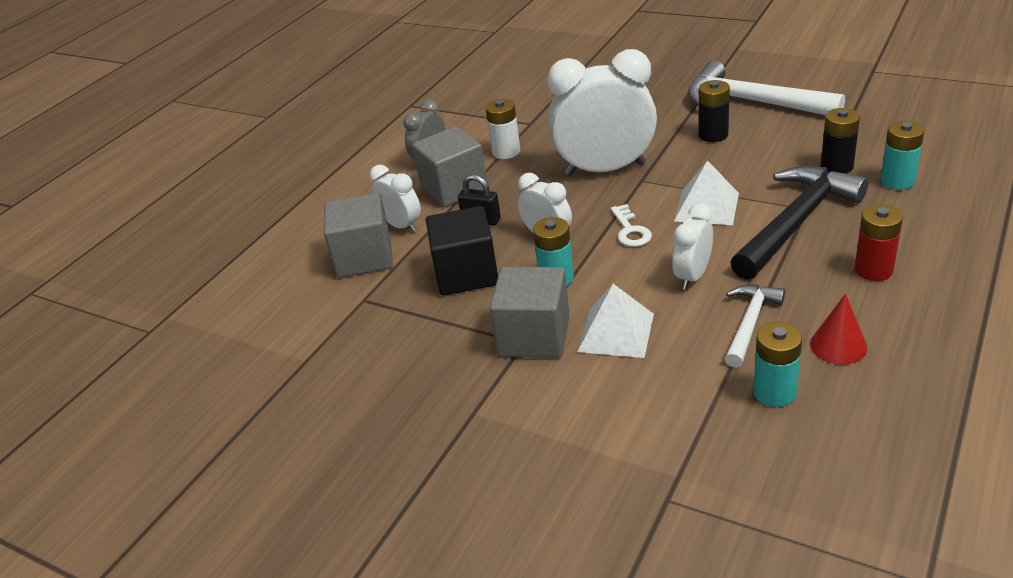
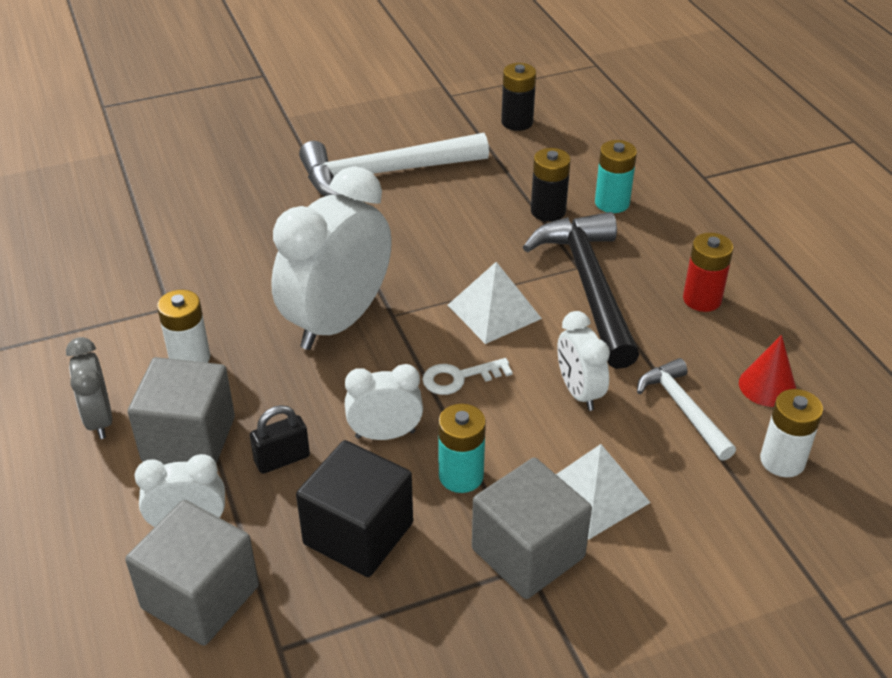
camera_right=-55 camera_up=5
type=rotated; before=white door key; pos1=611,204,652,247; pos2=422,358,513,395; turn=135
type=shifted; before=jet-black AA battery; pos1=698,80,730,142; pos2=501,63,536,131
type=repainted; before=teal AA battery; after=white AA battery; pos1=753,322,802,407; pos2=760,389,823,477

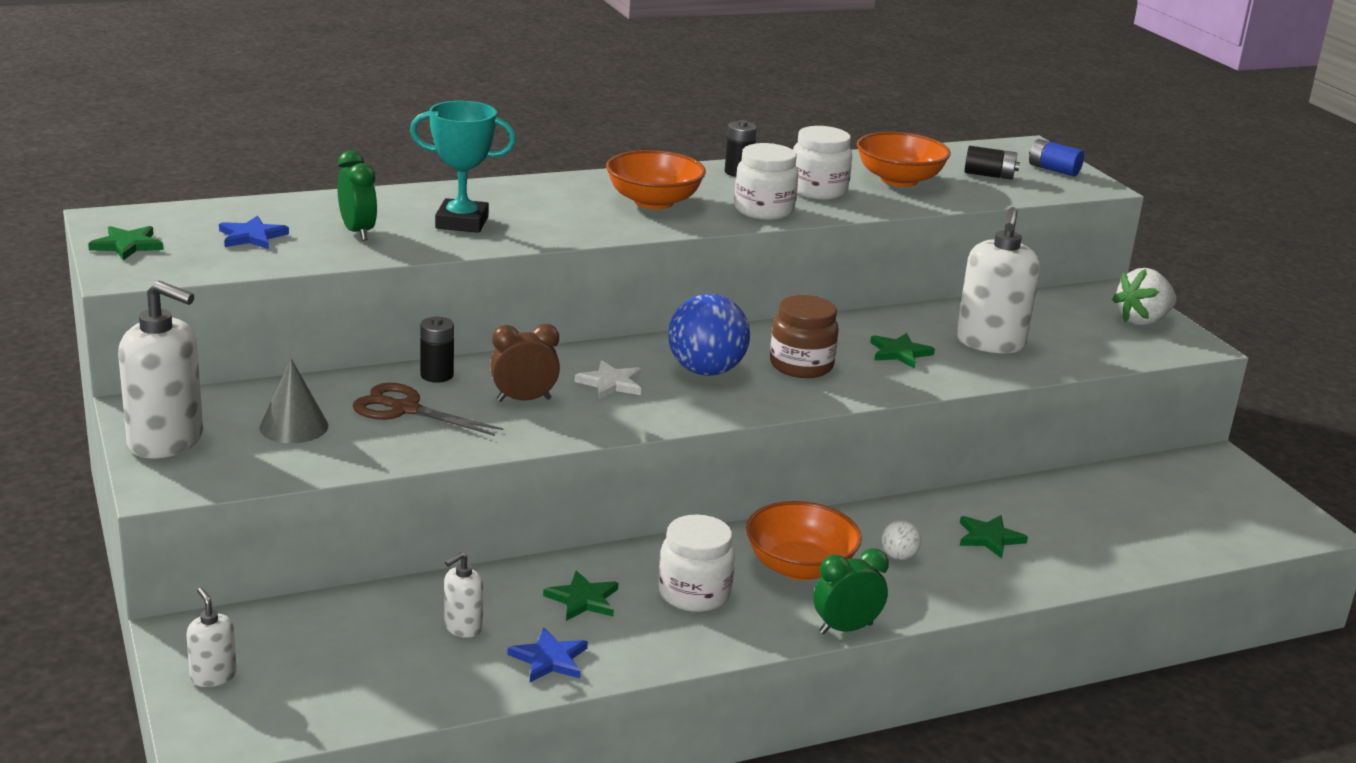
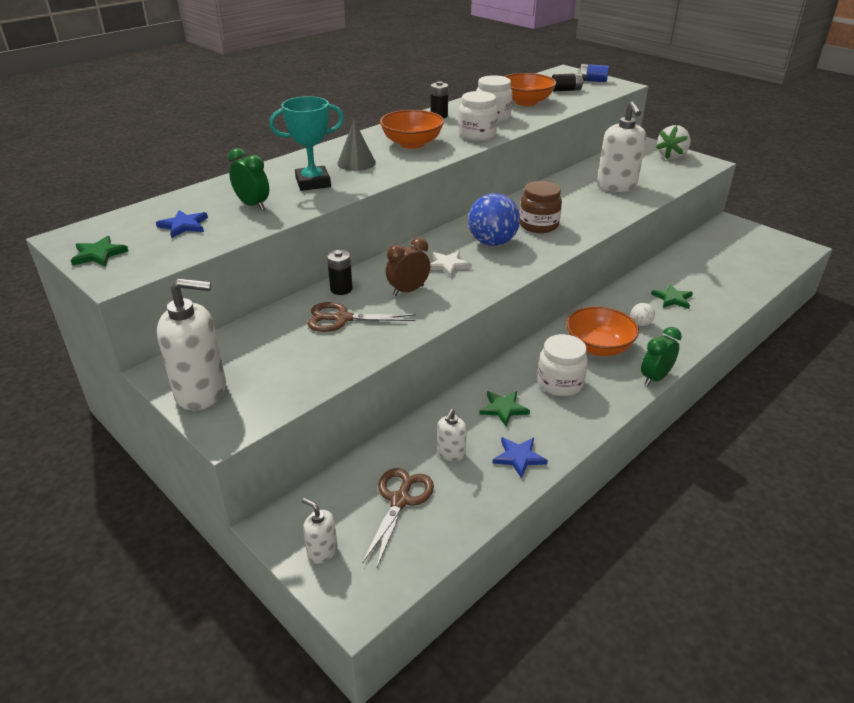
camera_right=-20 camera_up=10
type=shifted; before=grey cone shape; pos1=259,359,328,443; pos2=337,121,376,171
type=gone; before=emerald five-pointed star; pos1=870,333,935,368
type=new; after=brown shears; pos2=362,468,434,567

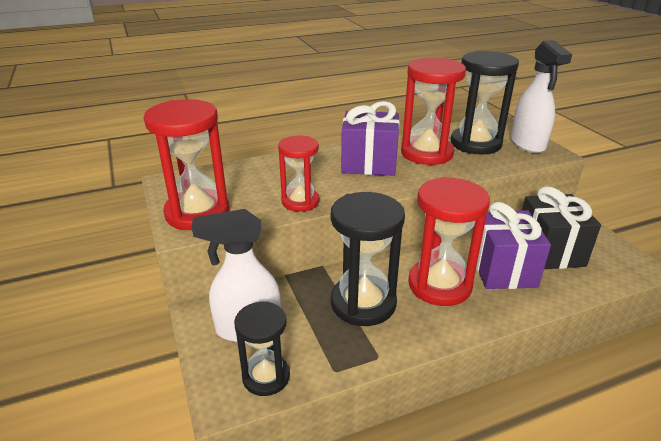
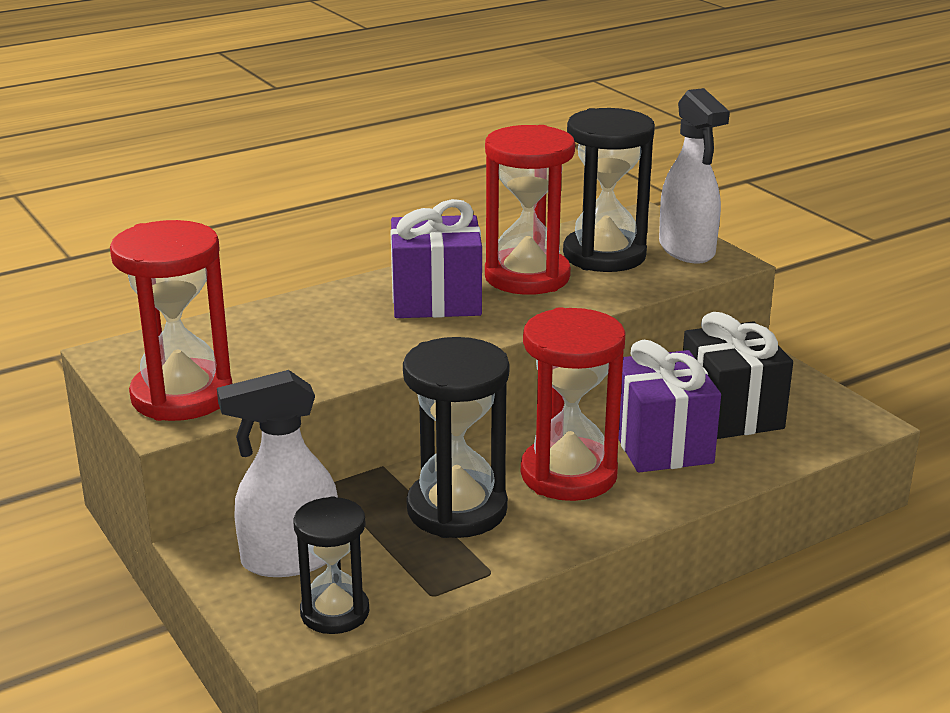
camera_right=-10 camera_up=-5
type=gone; before=red sand timer; pos1=278,136,319,212

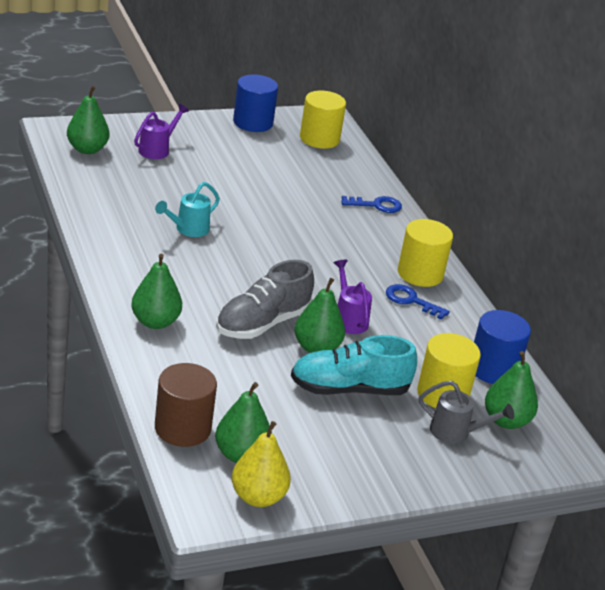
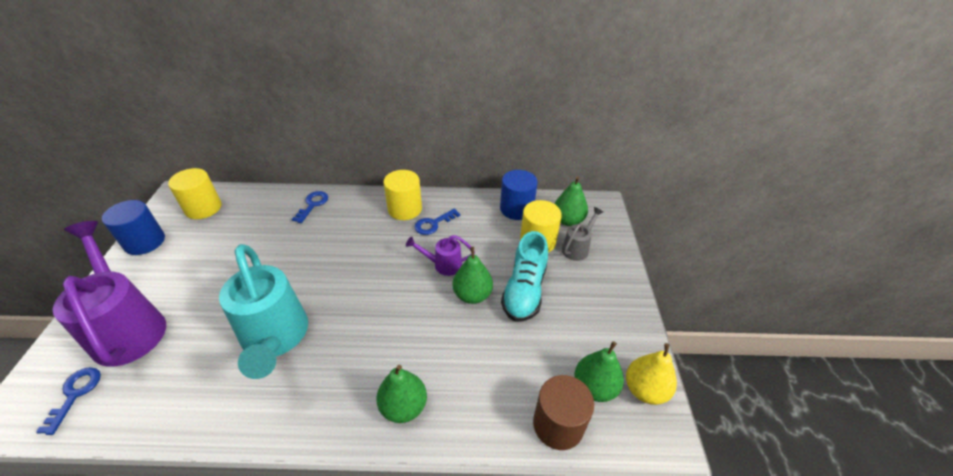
camera_right=-65 camera_up=10
type=swapped; before=emerald pear fruit; after=cobalt door key; pos1=67,86,110,154; pos2=36,367,101,435
type=scaled; before=violet watering pot; pos1=134,104,189,159; pos2=53,221,166,367; scale=2.1
type=scaled; before=teal watering pot; pos1=155,182,220,237; pos2=219,244,308,379; scale=2.1
type=gone; before=grey shoe; pos1=216,260,314,339

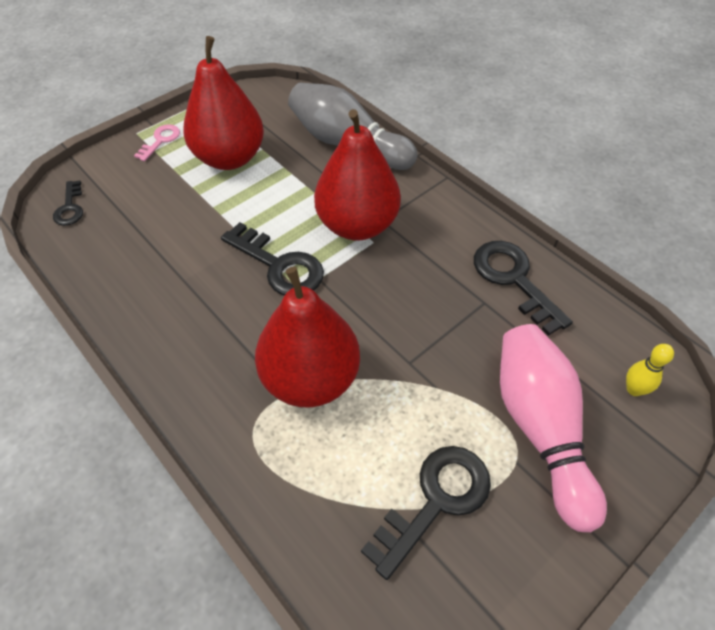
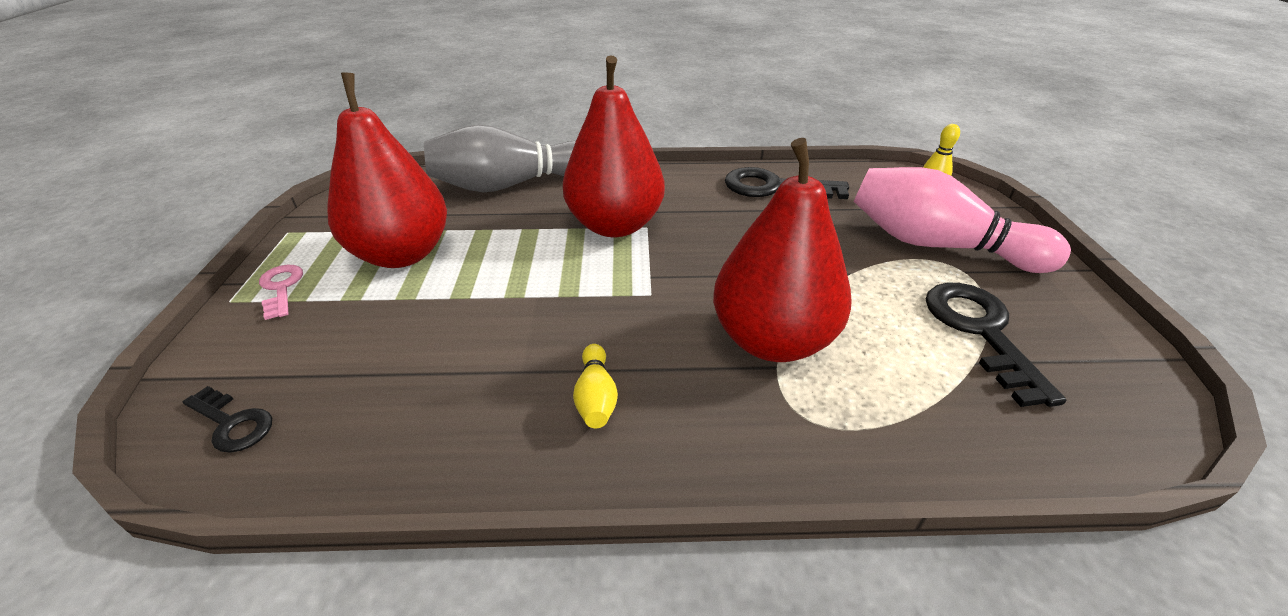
camera_right=-50 camera_up=-15
type=gone; before=jet-black door key; pos1=221,222,324,296
type=new; after=yellow skittle; pos2=573,344,618,428

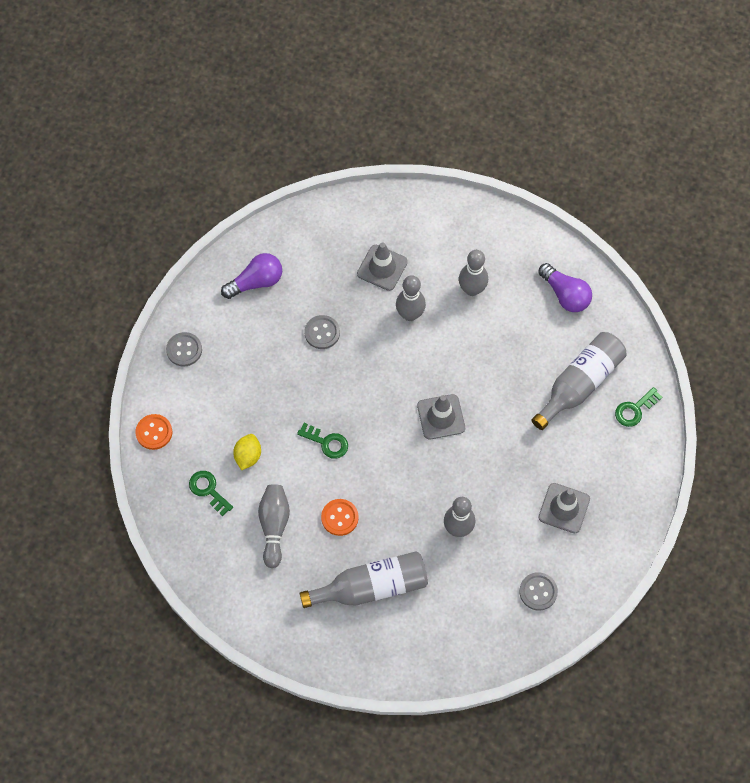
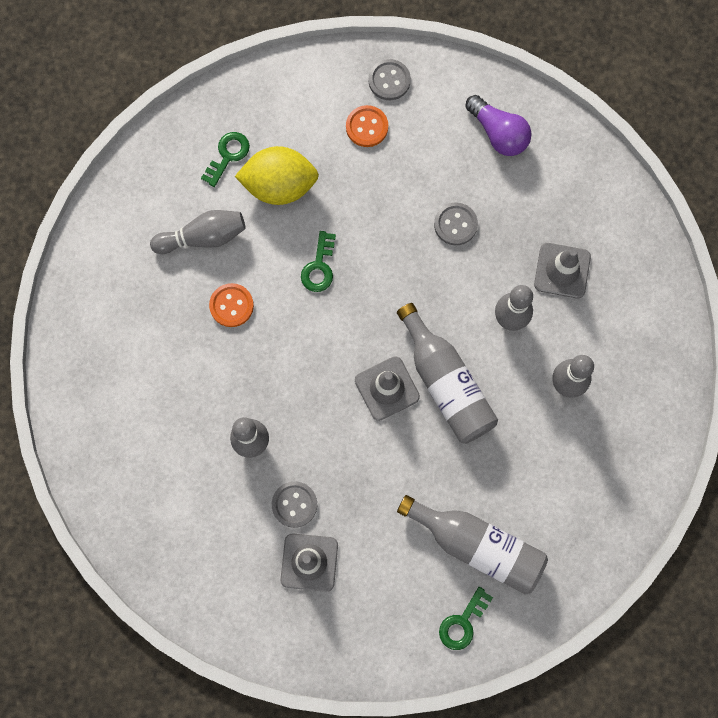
camera_right=75 camera_up=10
type=shifted; before=orange sewing button; pos1=135,414,172,450; pos2=346,105,388,147
type=scaled; before=yellow toy lemon; pos1=233,434,261,470; pos2=235,146,319,205; scale=1.77
type=shifted; before=grey bottle; pos1=300,551,428,608; pos2=397,303,498,444
type=shifted; before=grey sewing button; pos1=519,572,558,611; pos2=272,481,317,528
type=gone; before=violet light bulb; pos1=538,263,592,312
type=rotated; before=emerald door key; pos1=615,387,662,427; pos2=439,587,493,650; turn=-90

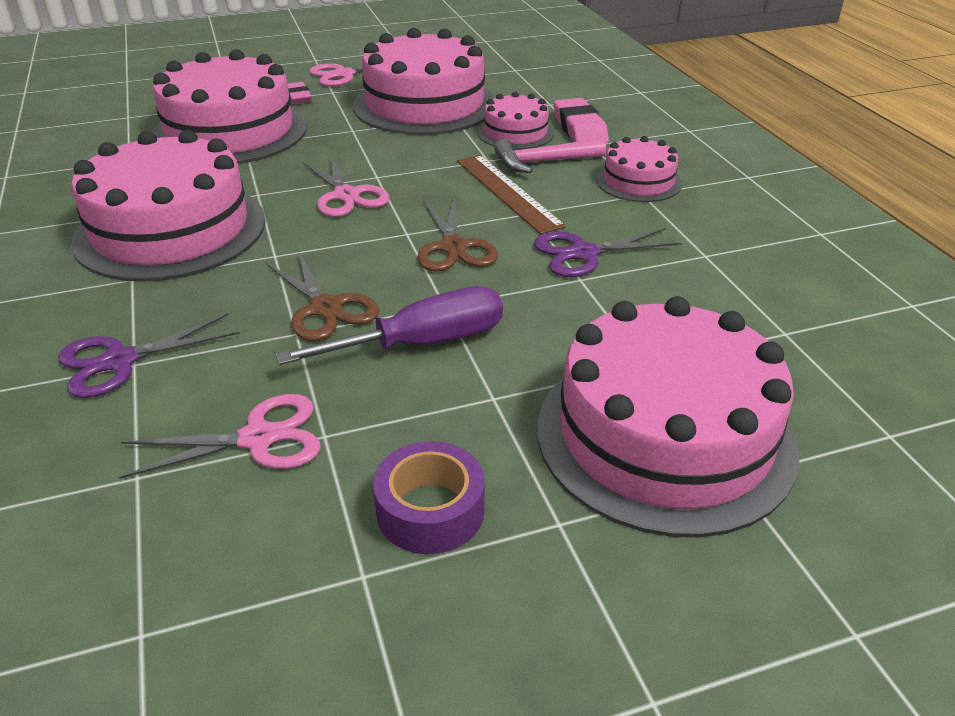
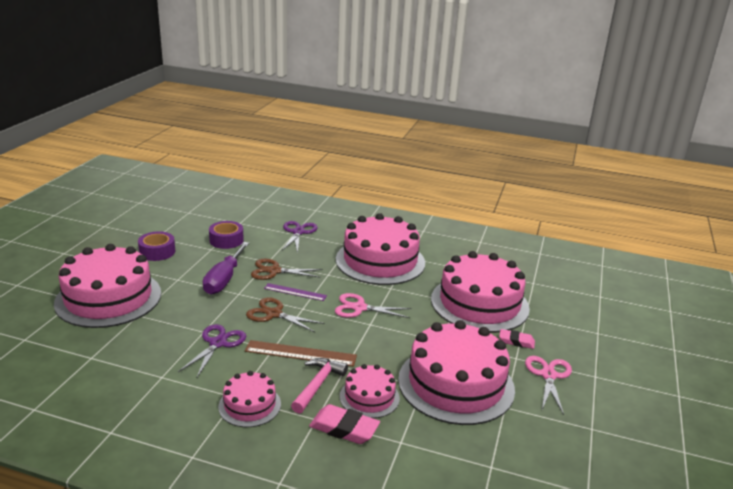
camera_right=125 camera_up=-10
type=swapped; before=rose-pink shears; after=violet roll of tape; pos1=119,394,321,479; pos2=209,221,244,249
type=new; after=violet ruler; pos2=264,283,327,301

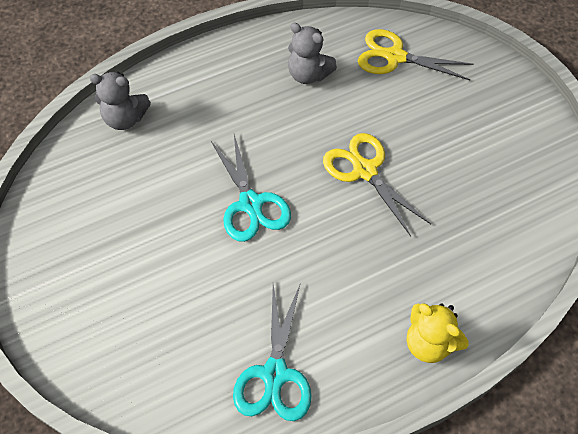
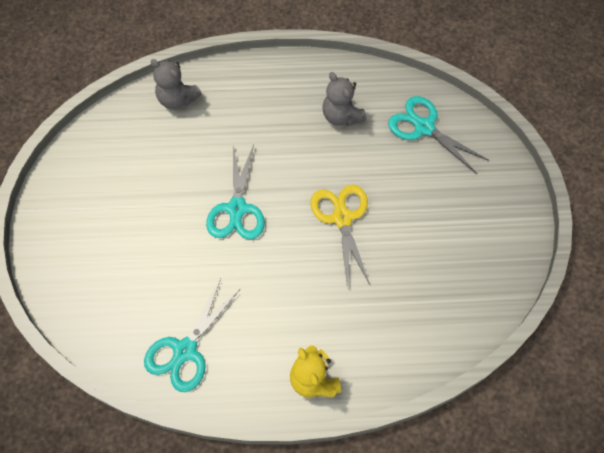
camera_right=25 camera_up=5
type=repainted; before=yellow shears; after=teal shears; pos1=358,29,474,80; pos2=388,96,489,174

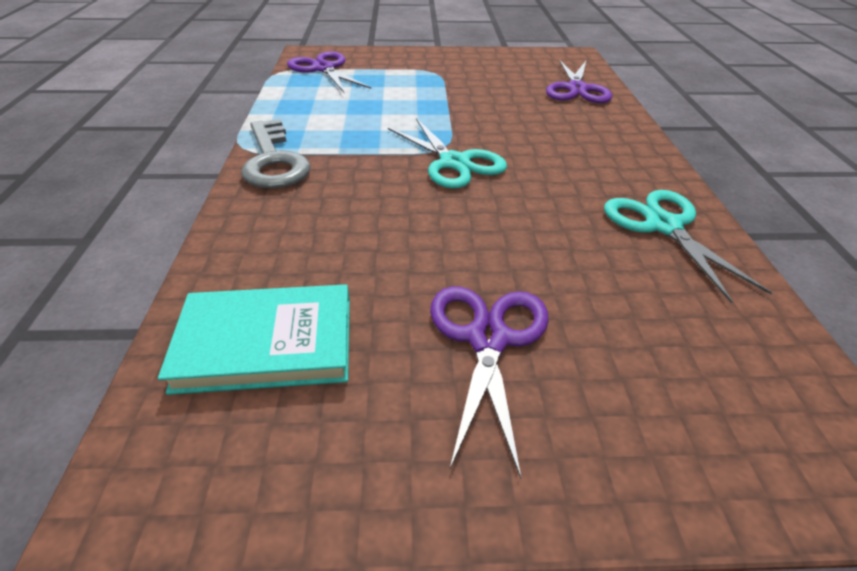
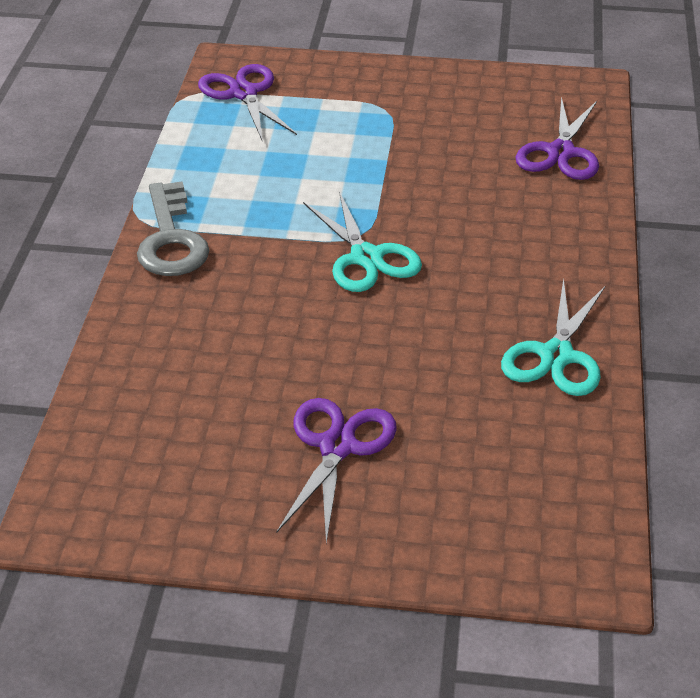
camera_right=10 camera_up=0
type=gone; before=teal book; pos1=158,284,350,395
type=rotated; before=teal shears; pos1=604,190,772,303; pos2=501,278,605,396; turn=-150

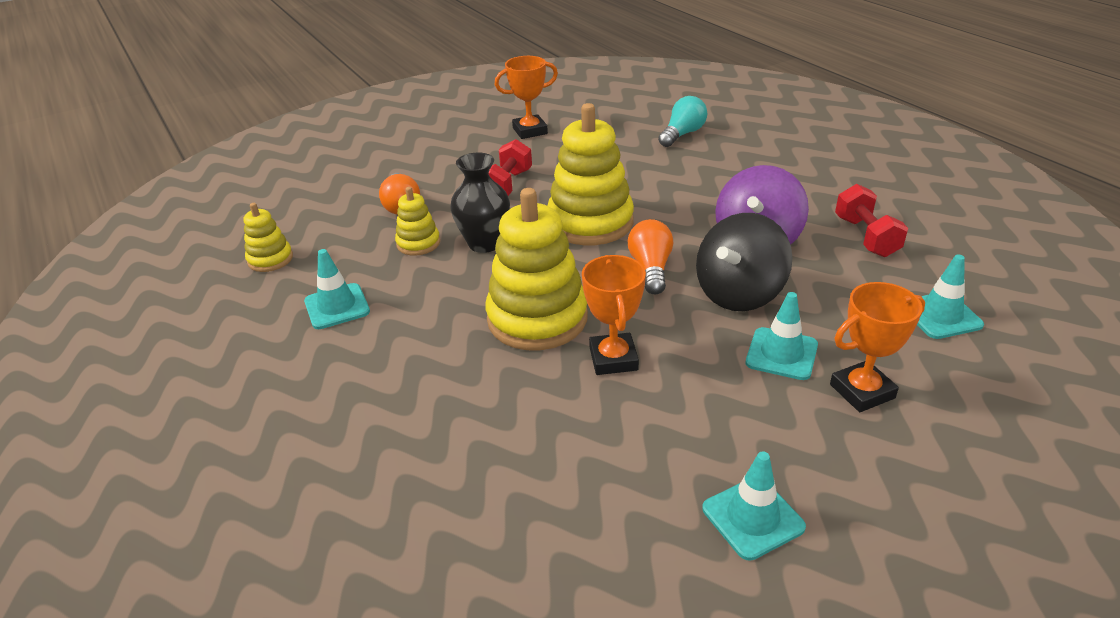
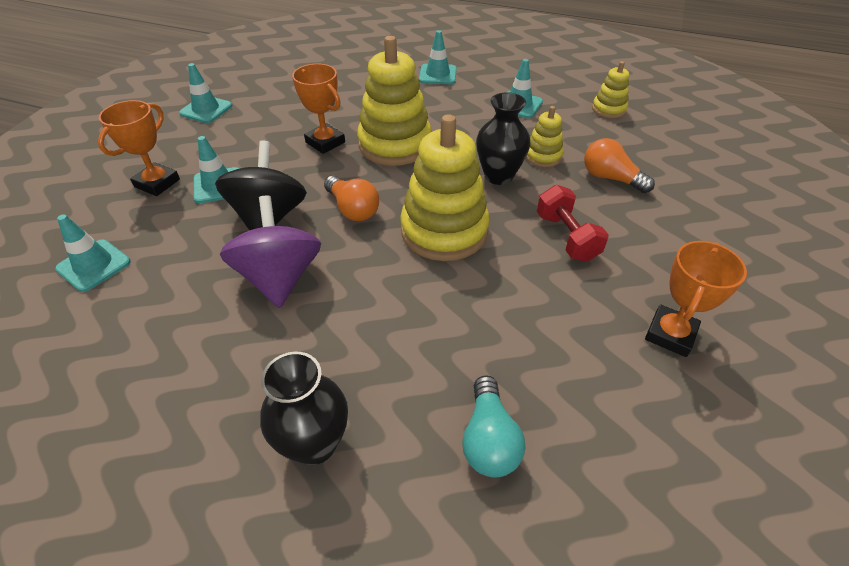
camera_right=140 camera_up=10
type=gone; before=red dumbbell; pos1=835,184,908,257
type=new; after=jet-black tall vase; pos2=260,352,348,465
type=new; after=teal traffic cone; pos2=419,30,457,84

